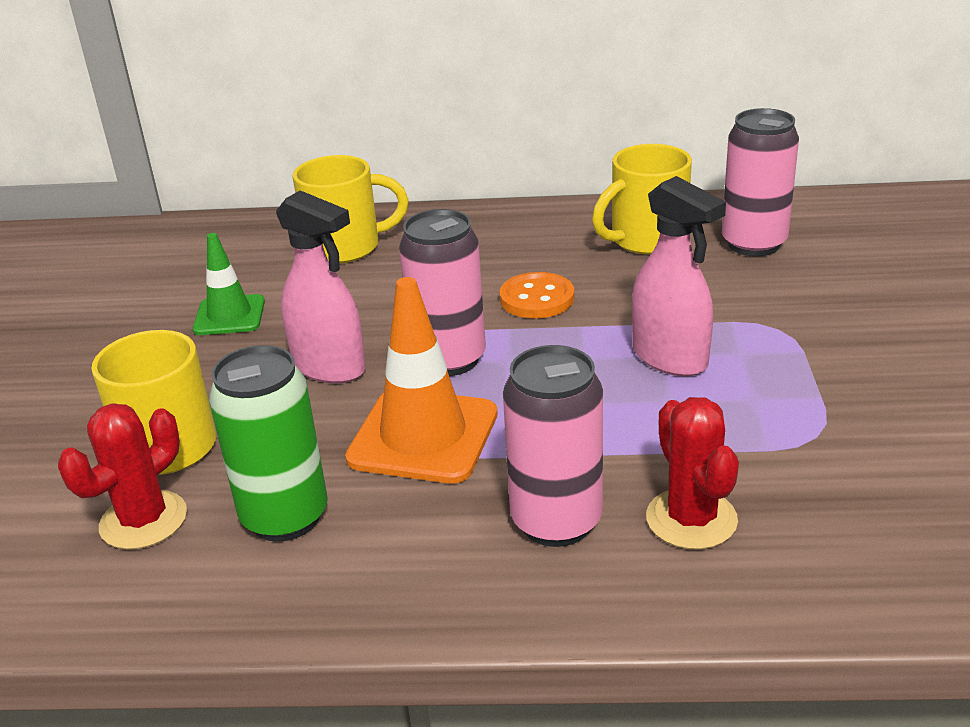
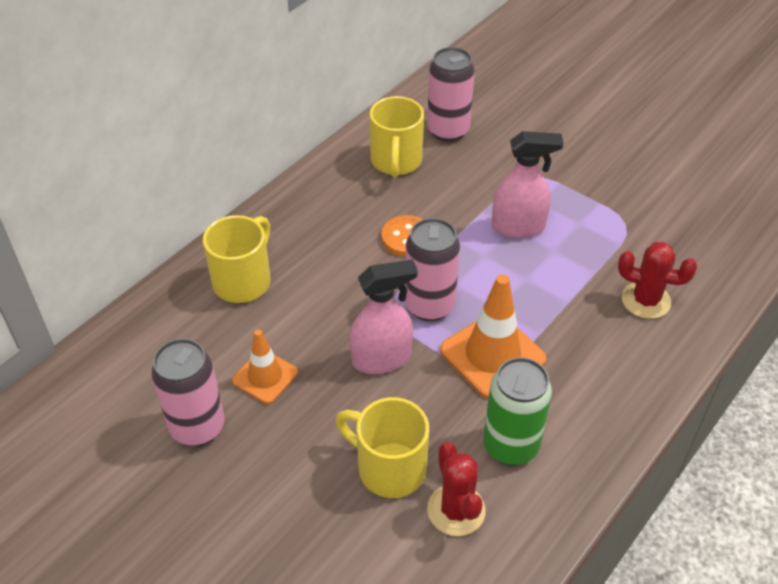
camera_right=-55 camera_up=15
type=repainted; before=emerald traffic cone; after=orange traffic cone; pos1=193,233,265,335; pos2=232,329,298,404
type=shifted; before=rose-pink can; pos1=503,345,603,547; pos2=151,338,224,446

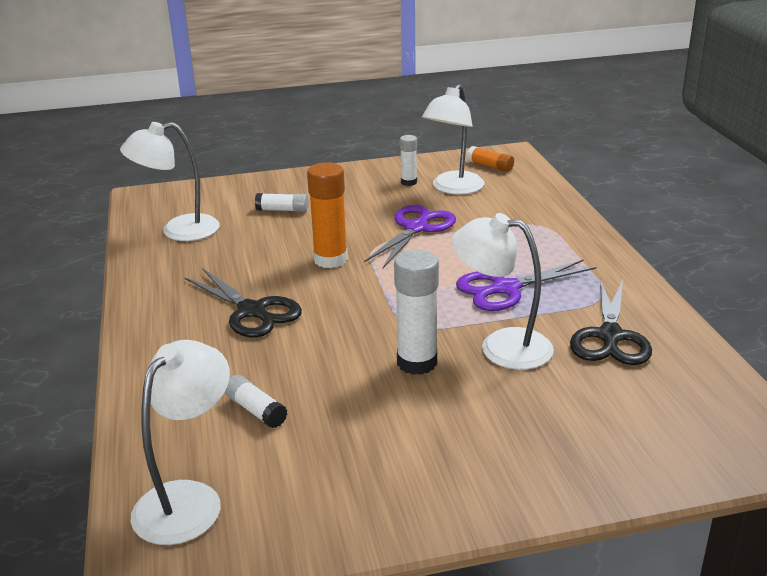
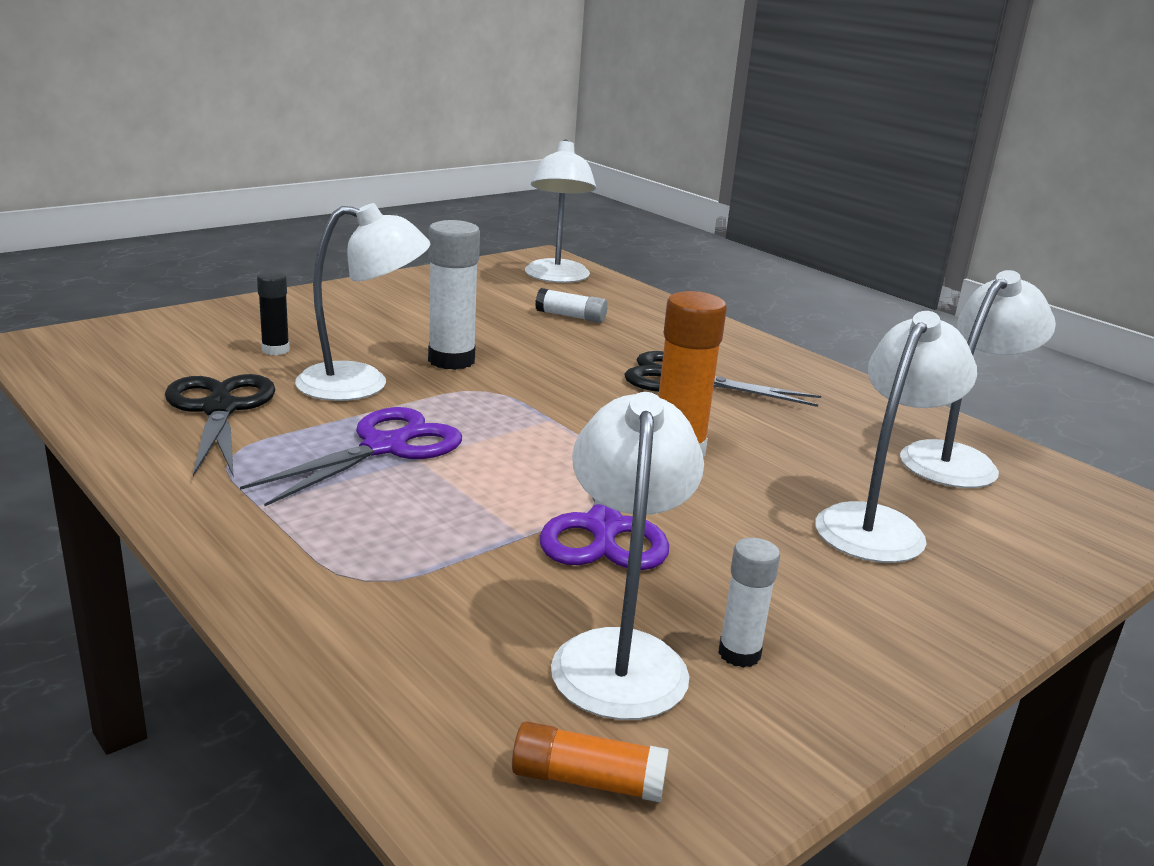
camera_right=150 camera_up=-5
type=swapped; before=white stick of glue; after=white desk lamp; pos1=255,193,308,212; pos2=815,311,977,563
type=new; after=jet-black stick of glue; pos2=257,271,290,355

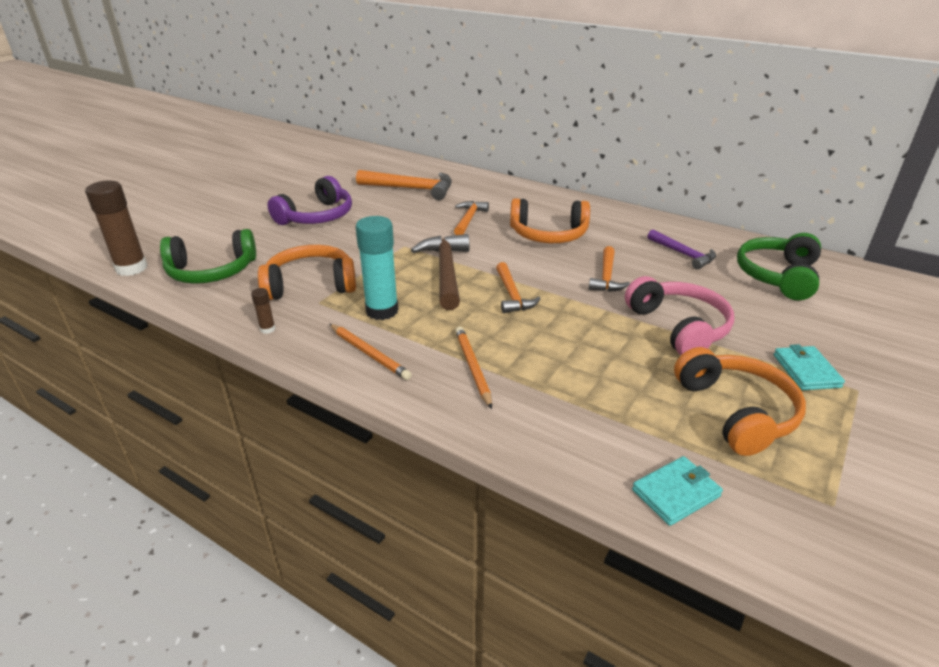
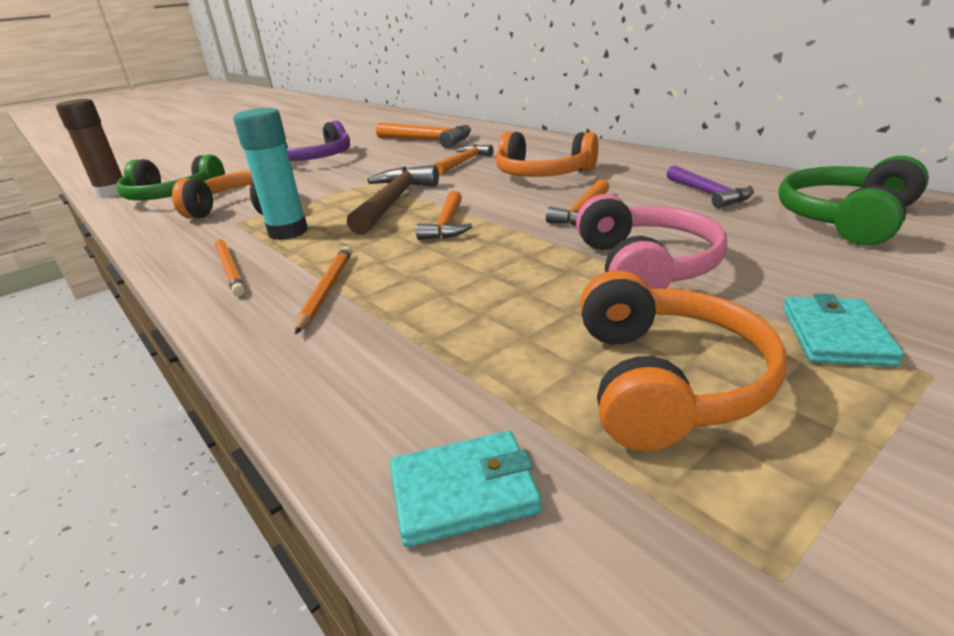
camera_right=20 camera_up=-5
type=gone; before=brown stick of glue; pos1=251,288,275,334

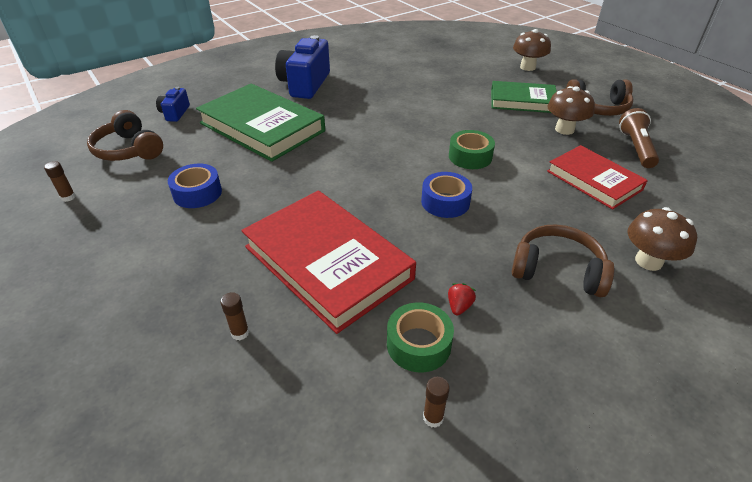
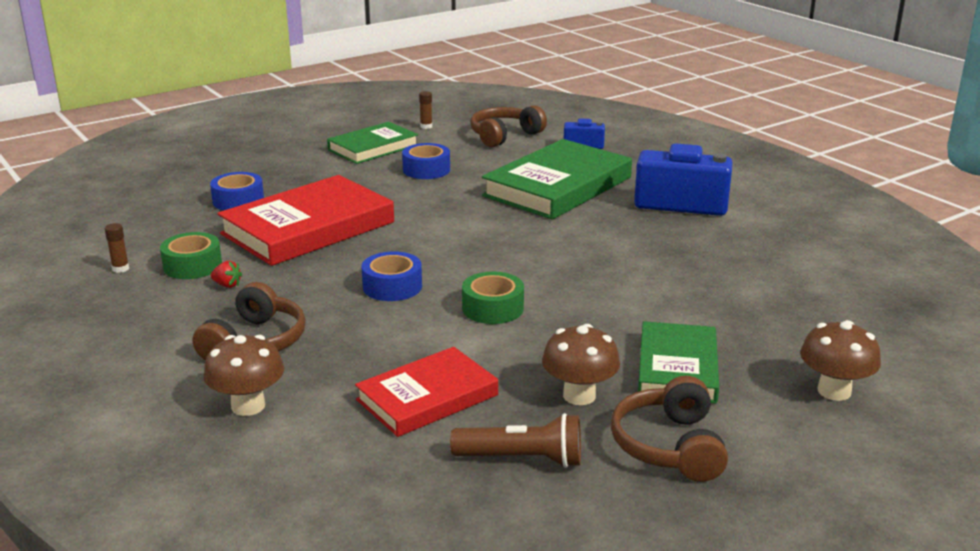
camera_right=90 camera_up=-15
type=swapped; before=brown stick of glue; after=cobalt roll of tape; pos1=220,292,249,340; pos2=210,172,264,210
type=new; after=emerald book; pos2=327,122,418,164

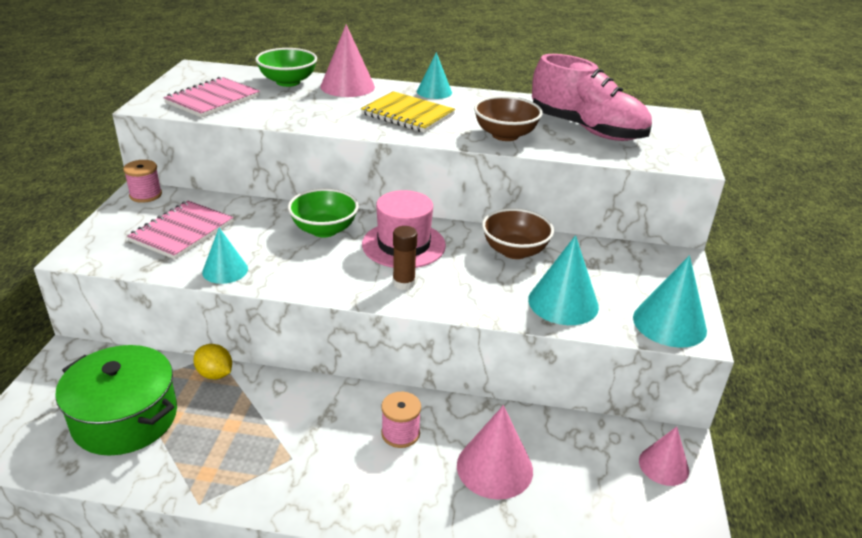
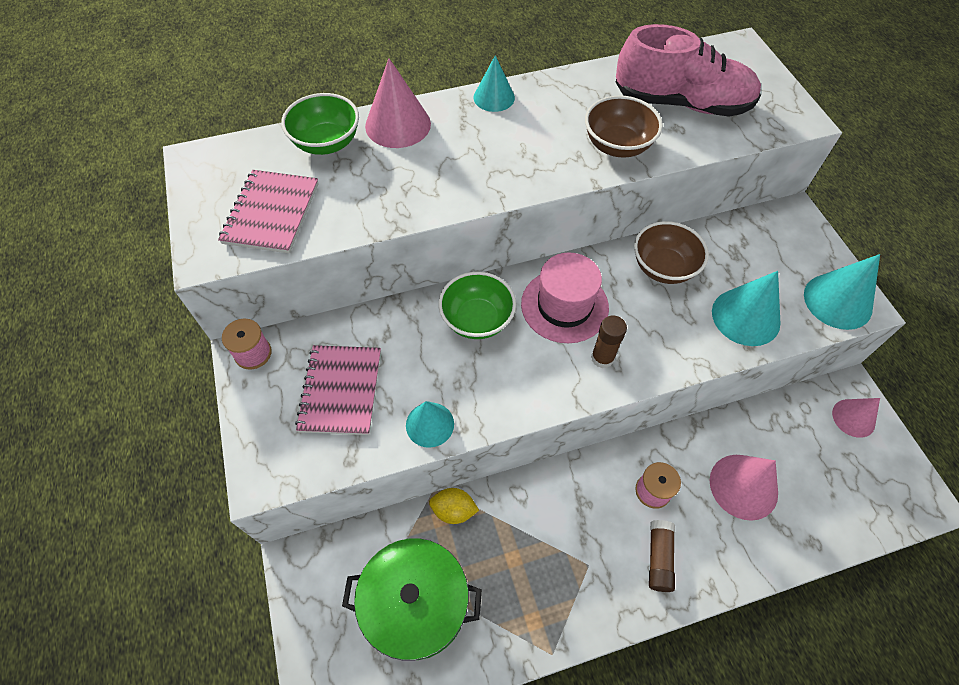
camera_right=-25 camera_up=25
type=gone; before=yellow notepad; pos1=361,91,455,133
type=new; after=brown stick of glue; pos2=649,520,675,592

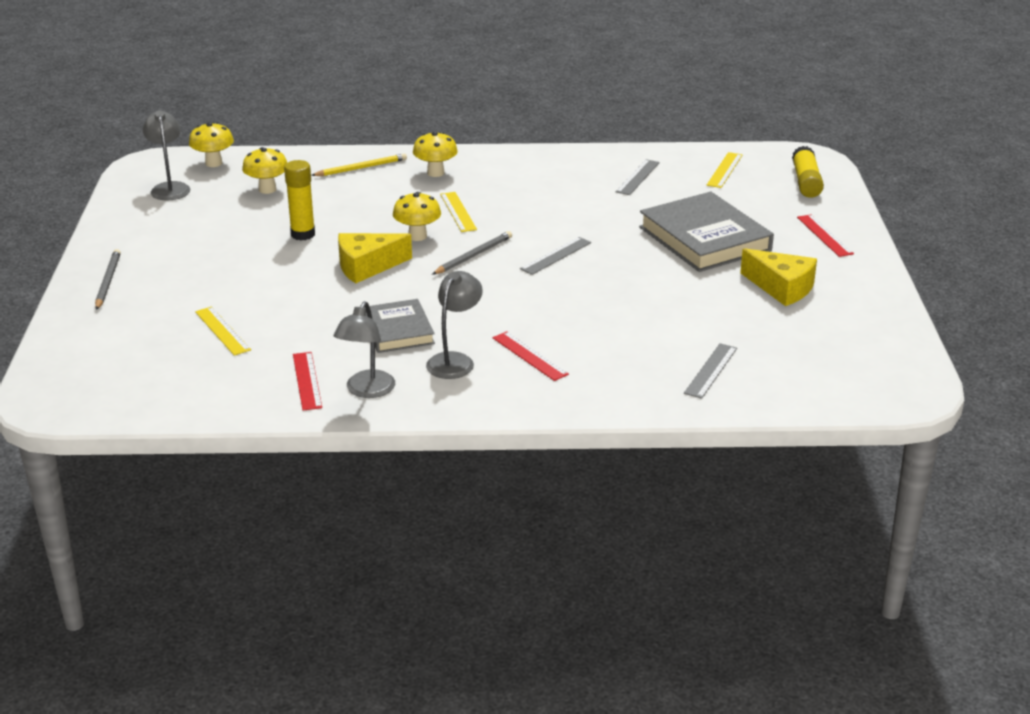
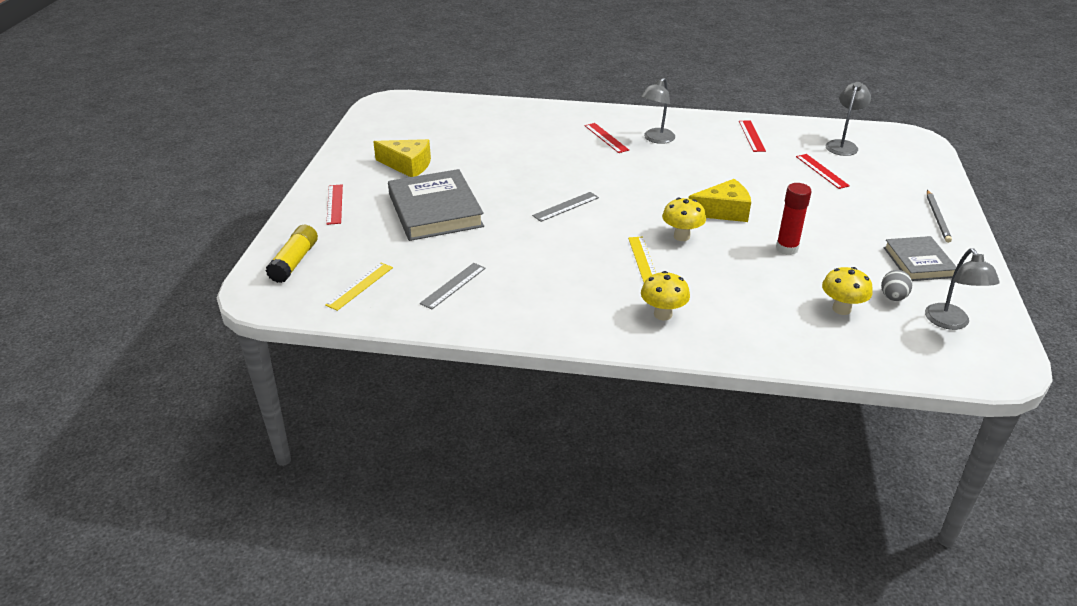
camera_right=-170 camera_up=5
type=gone; before=yellow mushroom; pos1=189,122,234,167
type=repainted; before=yellow ruler; after=red ruler; pos1=195,306,251,356; pos2=796,154,850,189
type=repainted; before=yellow stick of glue; after=red stick of glue; pos1=284,160,315,240; pos2=776,183,812,255
type=gone; before=yellow lead pencil; pos1=311,153,407,176
type=shifted; before=grey desk lamp; pos1=334,301,395,398; pos2=826,82,871,156
type=shifted; before=grey book; pos1=366,299,435,353; pos2=883,236,956,281
type=gone; before=grey lead pencil; pos1=432,231,512,275
type=gone; before=grey ruler; pos1=684,343,737,399
type=rotated; before=yellow piece of cheese; pos1=740,248,817,306; pos2=373,139,431,177; turn=150
type=new; after=grey egg shape; pos2=881,270,912,301

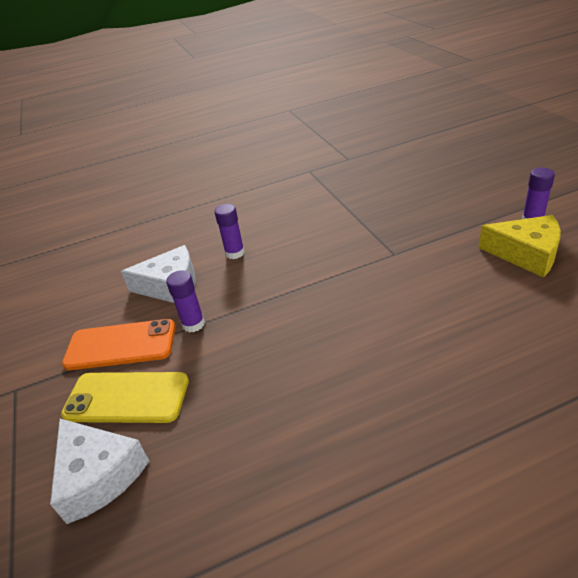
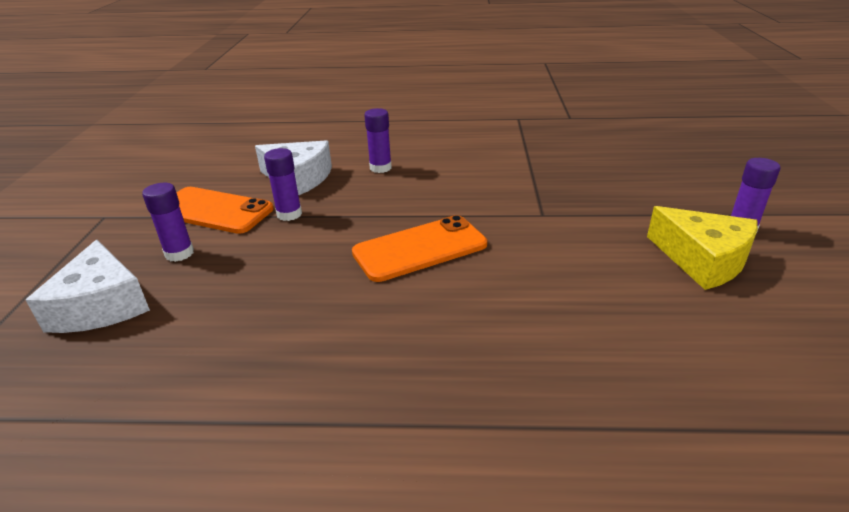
camera_right=20 camera_up=-5
type=swapped; before=yellow smartphone; after=violet stick of glue; pos1=61,372,189,423; pos2=142,183,194,262
type=new; after=orange smartphone; pos2=352,215,487,282

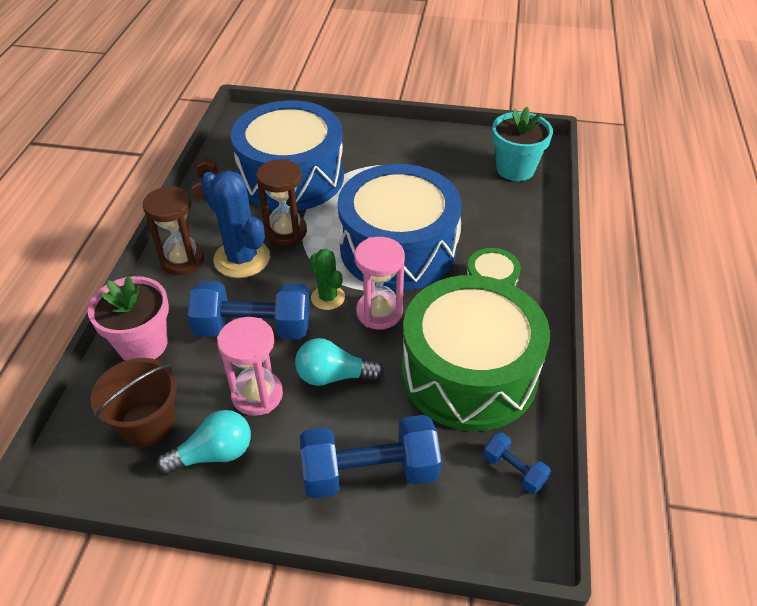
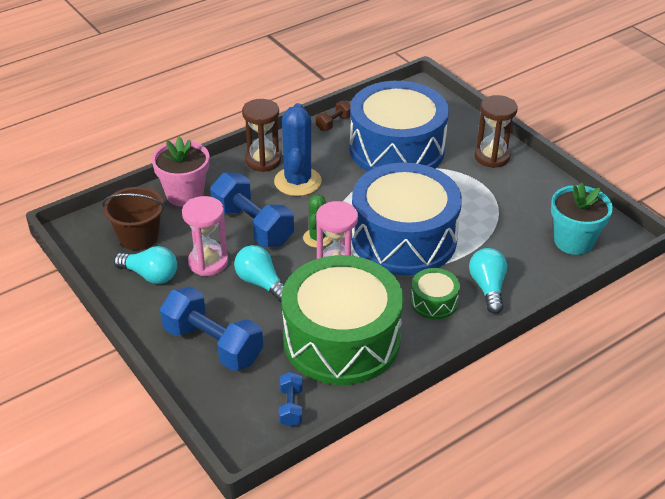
camera_right=45 camera_up=-5
type=shifted; before=brown sand timer; pos1=256,159,307,246; pos2=474,95,518,168
type=new; after=teal light bulb; pos2=469,248,507,314

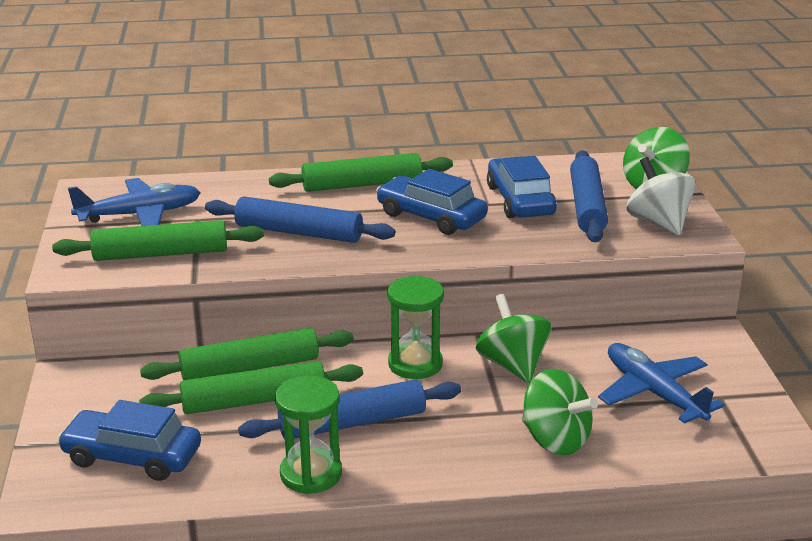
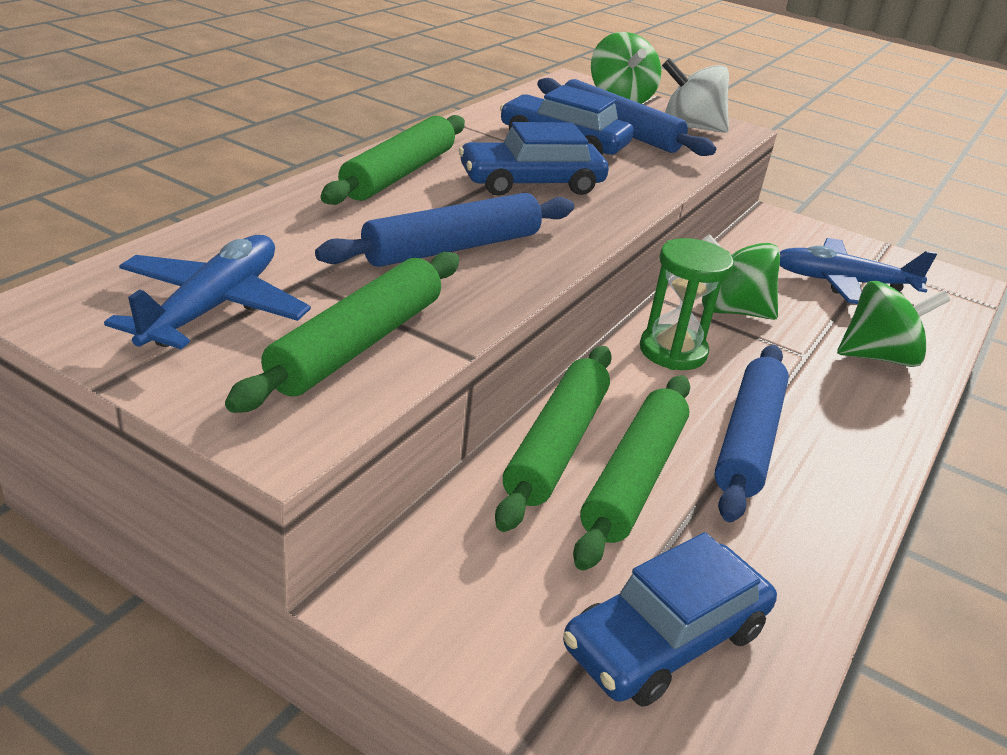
camera_right=-55 camera_up=5
type=gone; before=emerald sand timer; pos1=275,375,342,494

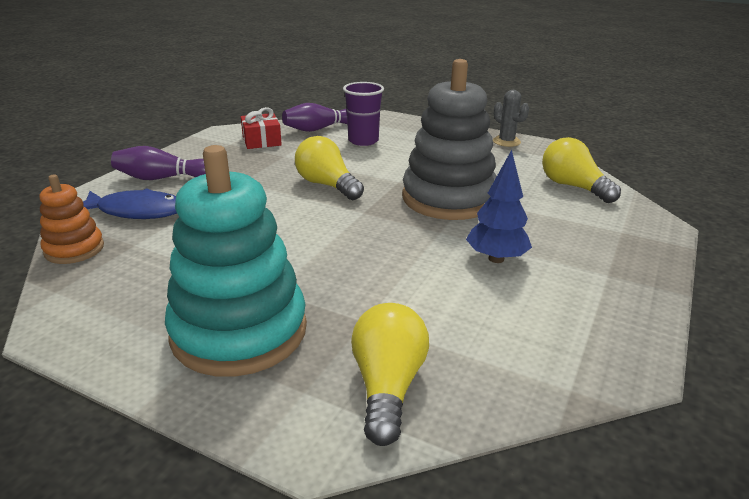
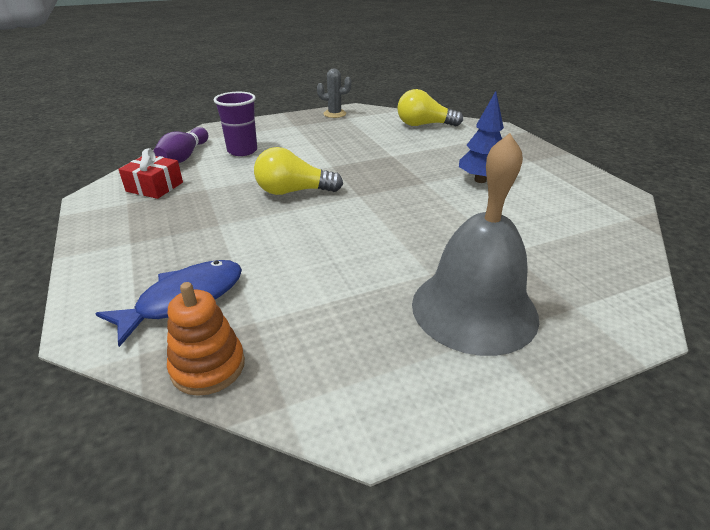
camera_right=-50 camera_up=5
type=gone; before=violet skittle; pos1=111,146,206,180
type=swapped; before=teal stacking rings; after=grey bell; pos1=165,145,307,377; pos2=412,133,539,356
type=gone; before=yellow light bulb; pos1=351,303,429,446
type=gone; before=grey stacking rings; pos1=402,59,497,220

